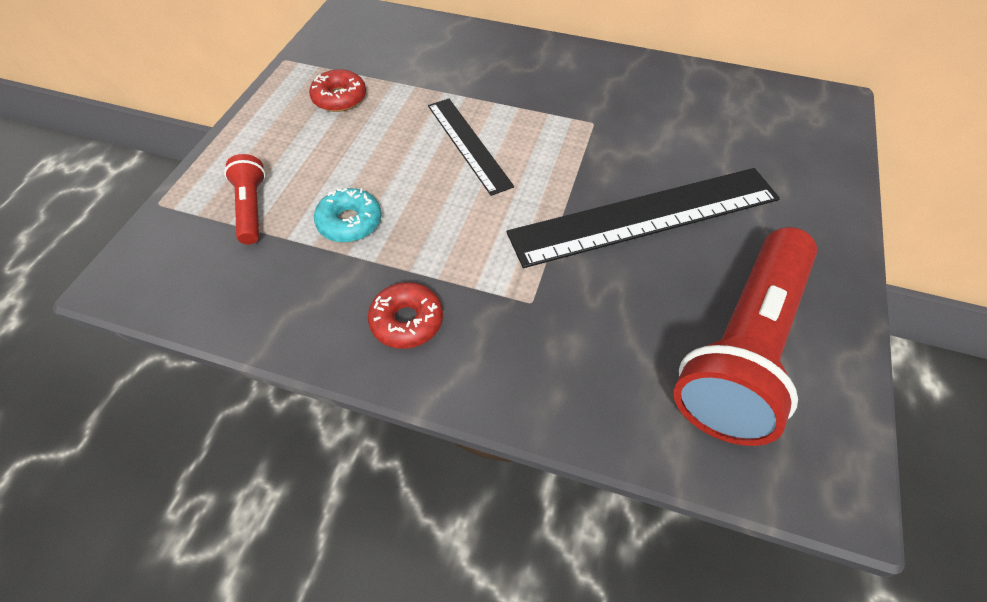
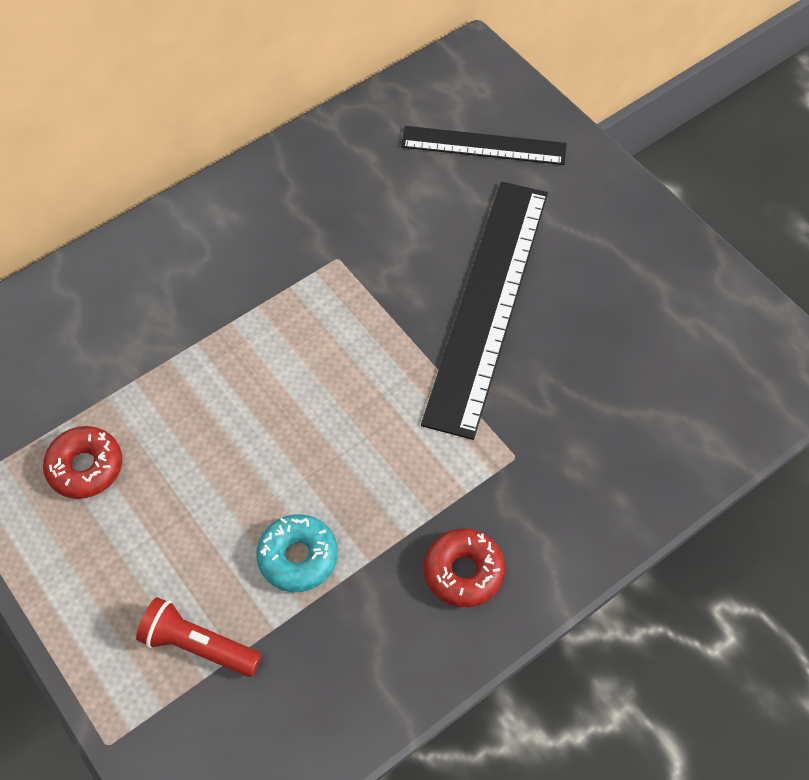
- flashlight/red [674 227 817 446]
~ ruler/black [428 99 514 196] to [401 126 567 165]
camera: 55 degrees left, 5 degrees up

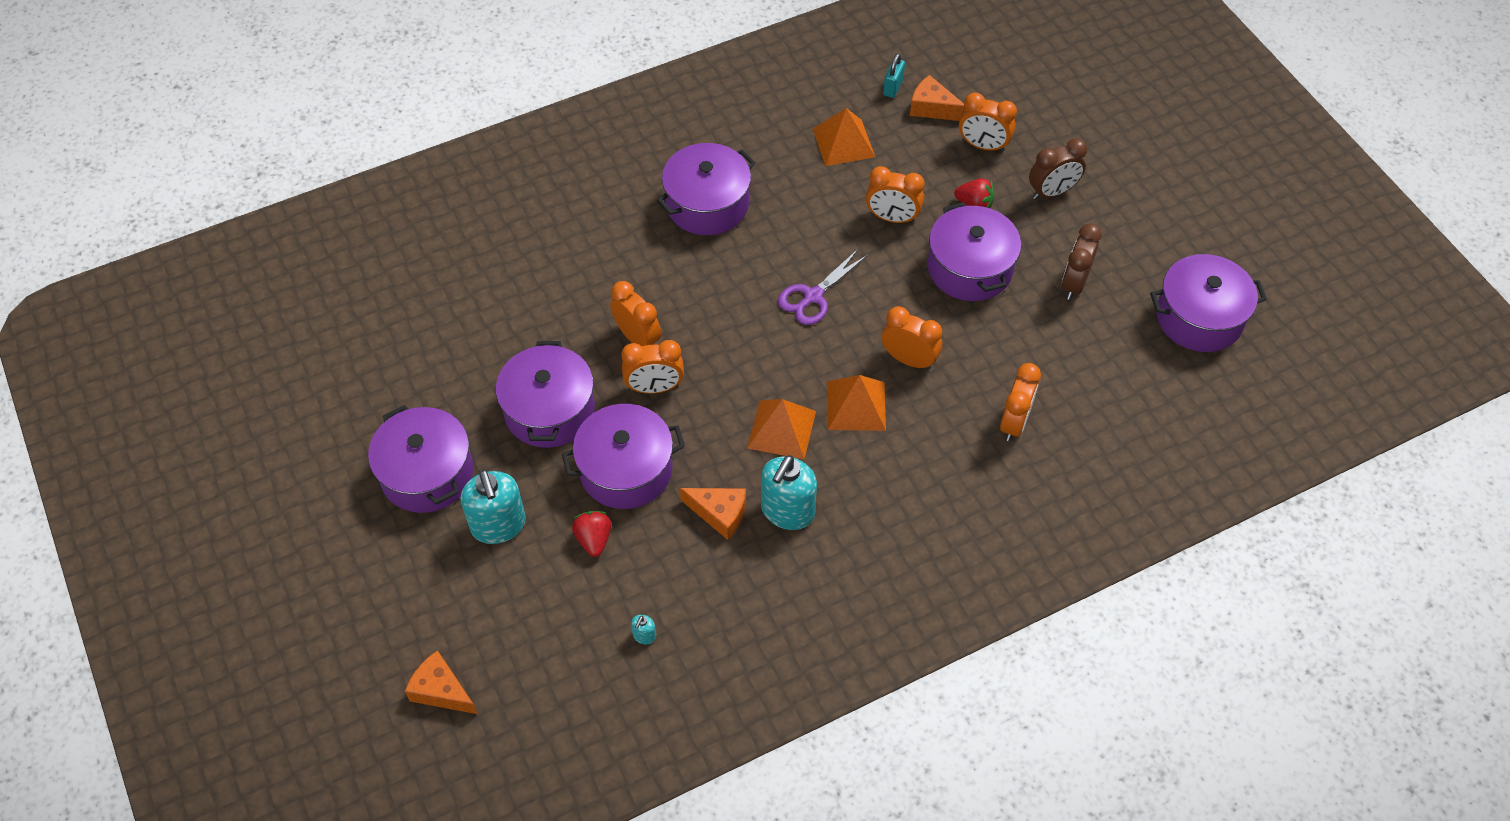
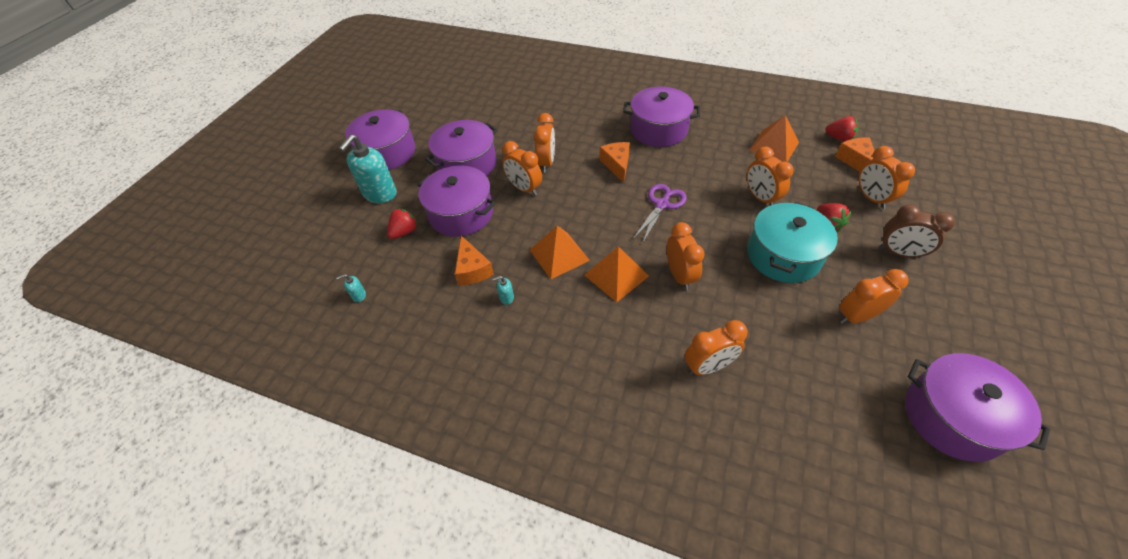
~ cheese/orange [405 650 478 714] to [599 142 630 183]
~ padlock/turquoise [883 53 905 98] to strawberry/red [825 116 859 142]
~ pot/purple [928 202 1021 301] to pot/turquoise [747 202 838 283]
~ clock/brown [1062 224 1102 300] to clock/orange [839 269 909 324]
~ scissors/purple [778 249 868 325] = [633 184 687 242] 120 degrees clockwise
~ soap dispenser/turquoise [761 455 817 530] = [492 276 514 305] x0.41
camera: 50 degrees right, 5 degrees down

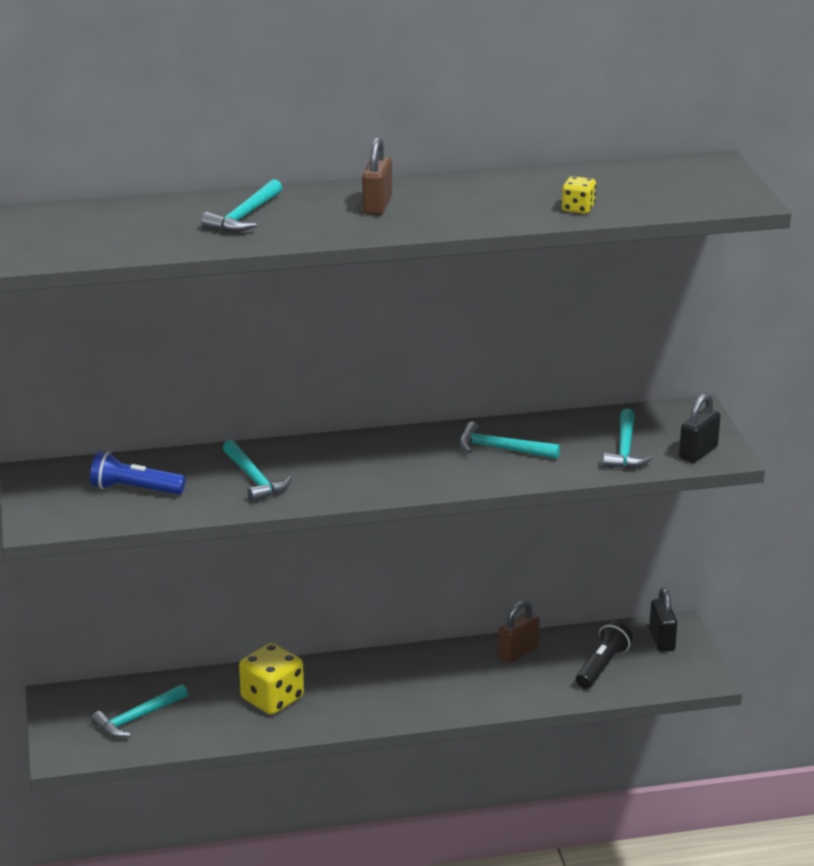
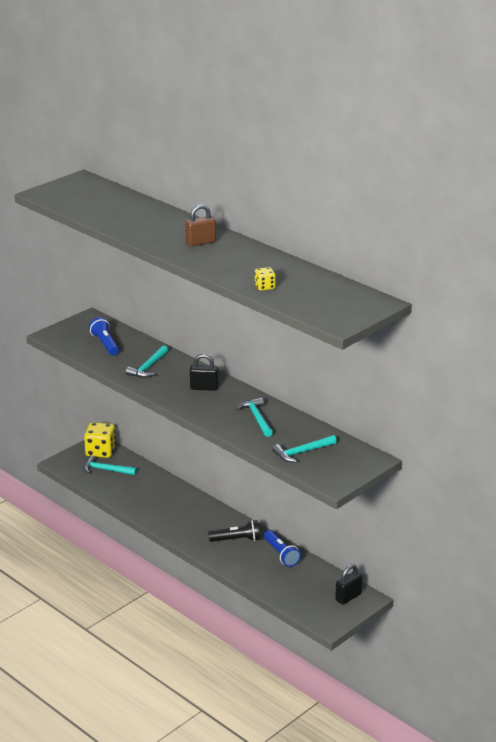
- hammer/turquoise [201 179 282 232]
~ dice/yellow [239 643 304 715] to [84 422 116 458]
~ flashlight/black [576 621 633 689] to [208 520 260 542]
~ padlock/black [679 393 721 463] to [190 354 218 391]
~ padlock/brown [498 600 540 663] to flashlight/blue [264 530 301 567]
camera: 55 degrees right, 0 degrees up

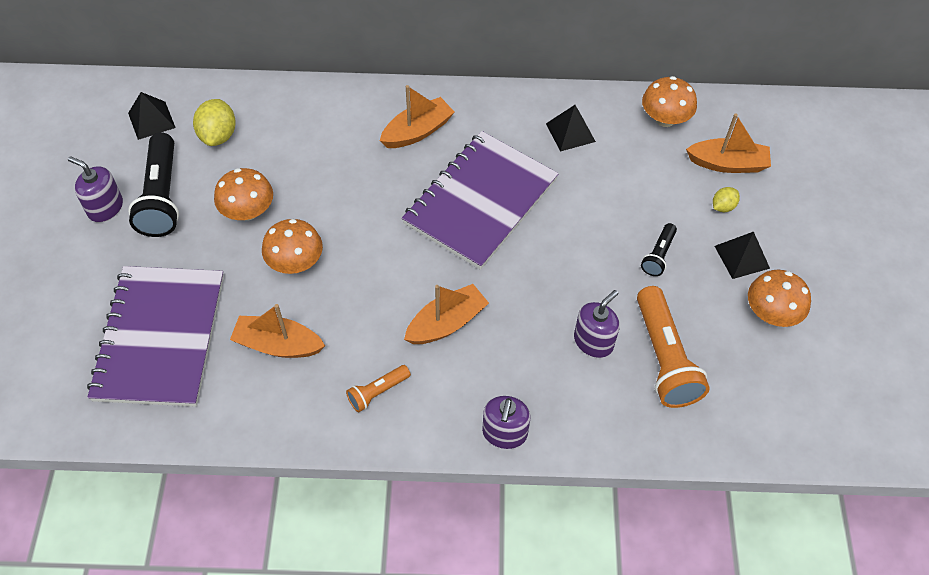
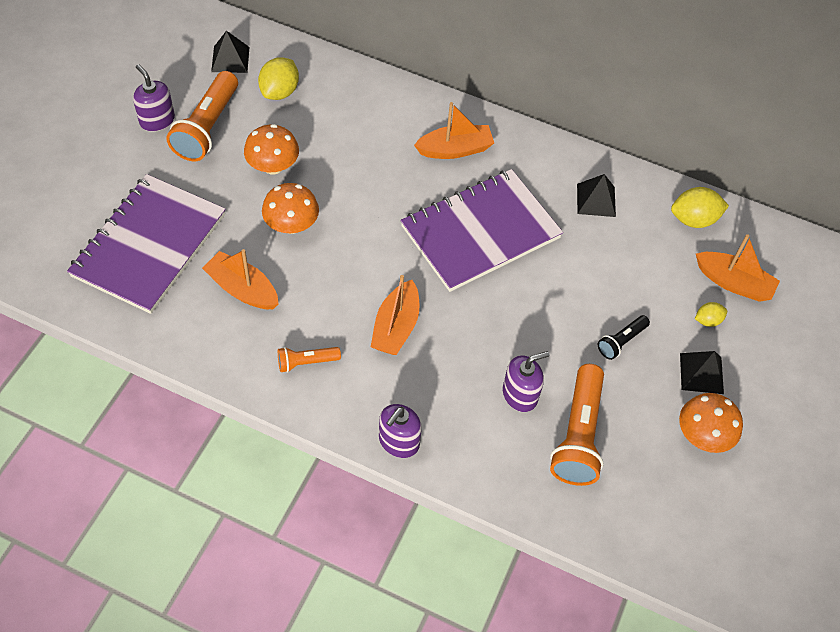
~ mushroom/orange [642 76 697 127] to lemon/yellow [671 187 729 228]
~ flashlight/black [128 132 179 237] to flashlight/orange [167 71 238 161]
~ boat/orange [404 284 489 344] = [371 275 419 355] 120 degrees clockwise
camera: 20 degrees right, 0 degrees up

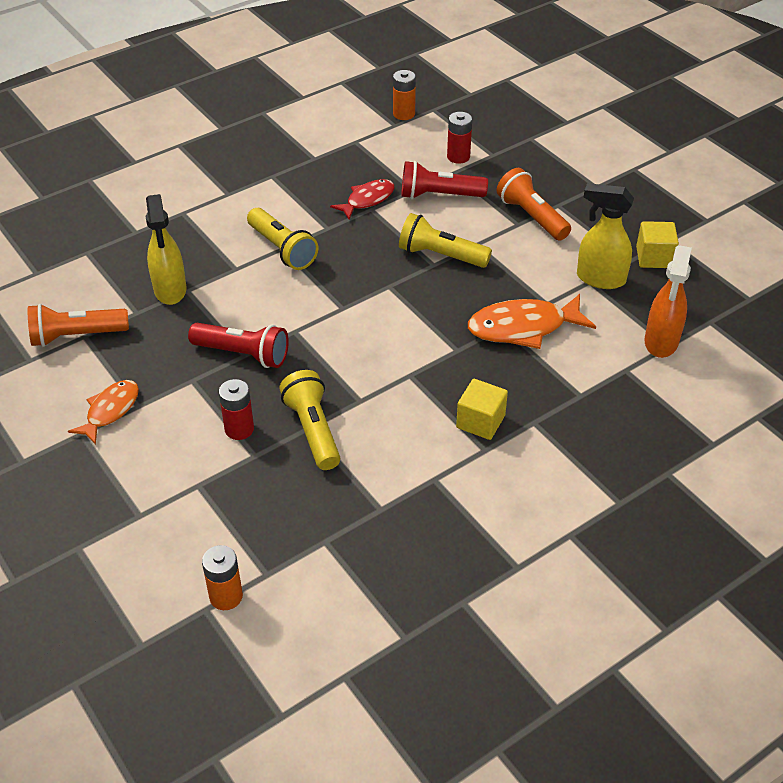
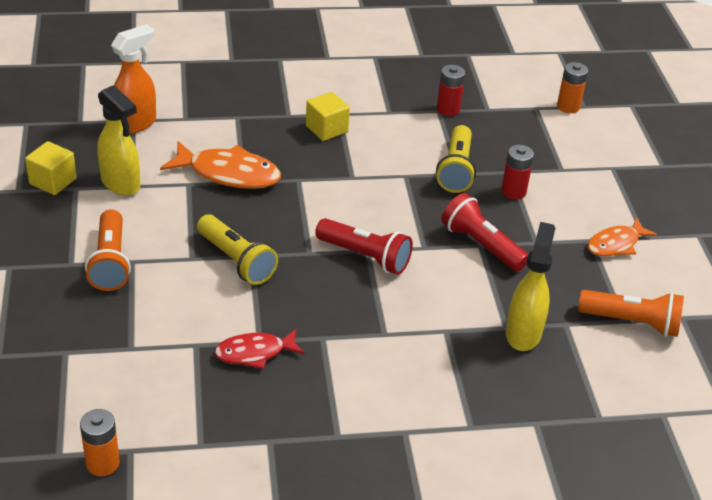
- flashlight/yellow [247 208 318 270]
~ flashlight/red [401 161 488 199] to [315 218 413 275]
~ battery/red [447 112 472 164] to [437 65 465 116]
camera: 155 degrees left, 5 degrees down

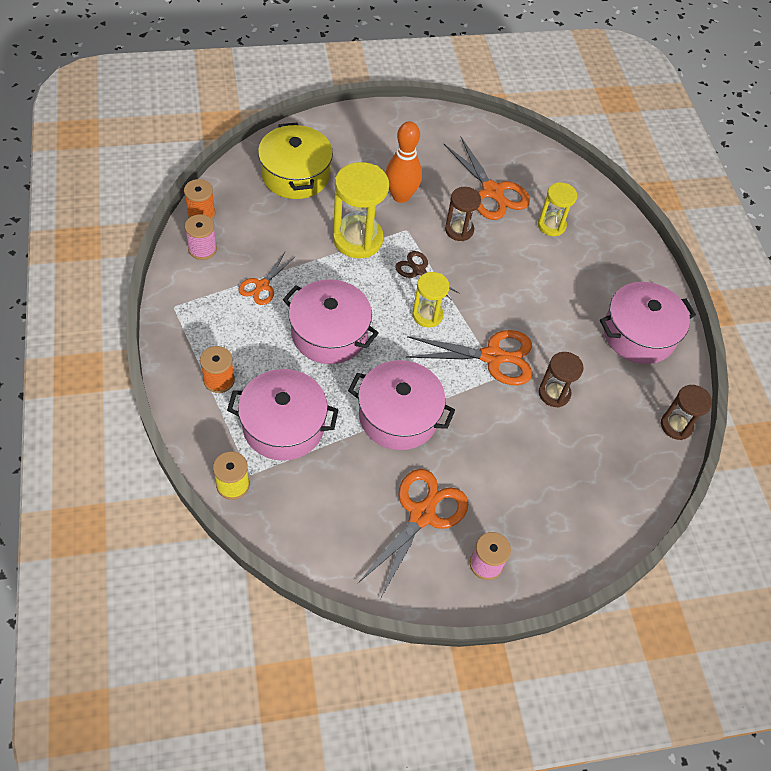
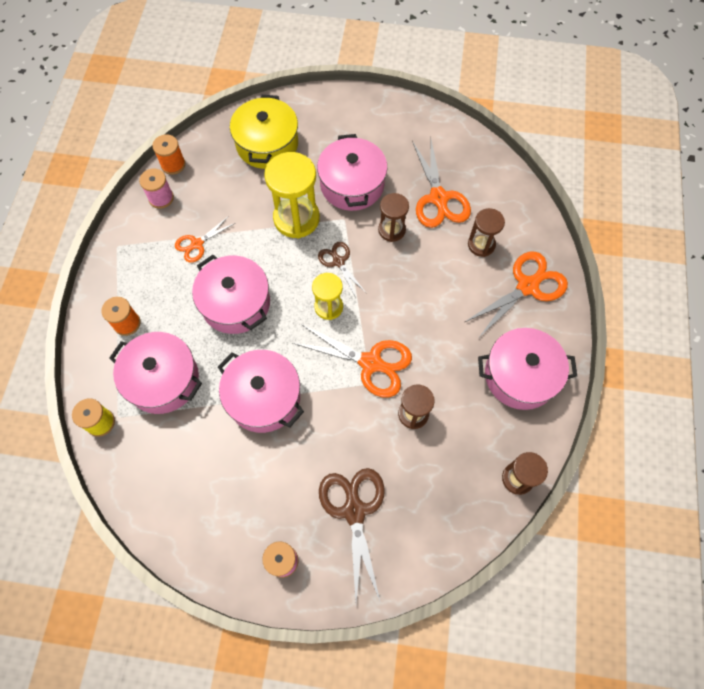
+ scissors/brown [319 468 385 603]
~ scissors/orange [358 469 468 597] to [465 252 568 336]
~ bowling pin/orange [385 121 422 203] to pot/pink [317 134 387 211]
~ hourglass/yellow [538 182 577 236] to hourglass/brown [468 208 505 257]
camera: 25 degrees right, 10 degrees up

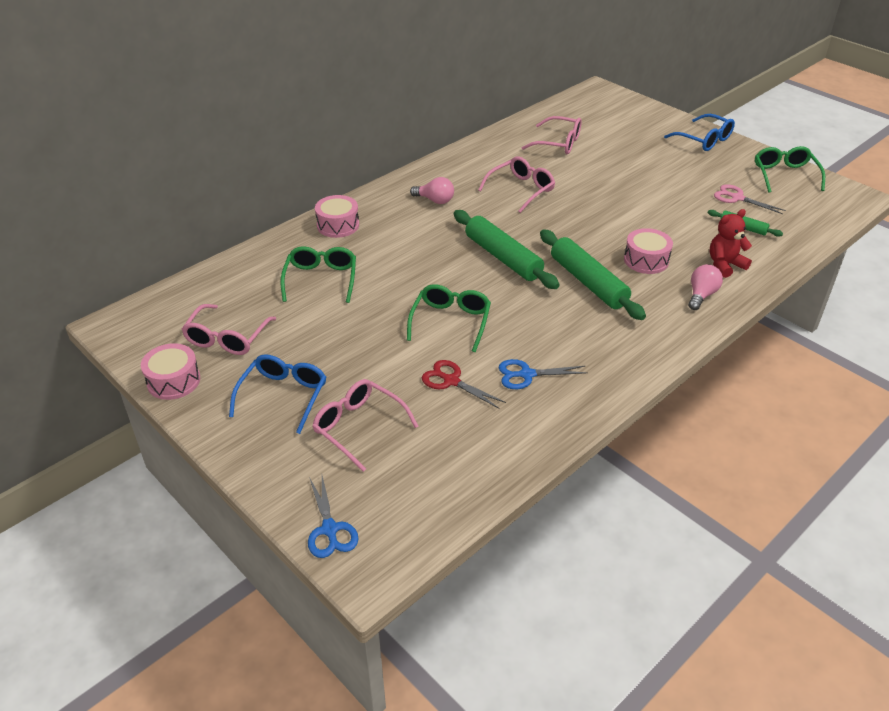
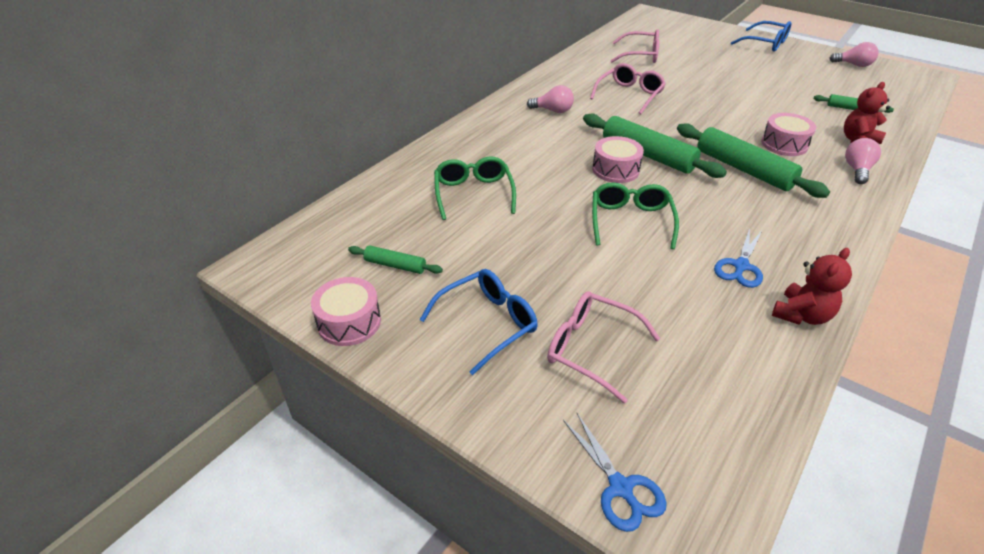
- scissors/red [422 360 506 408]
- scissors/pink [714 184 786 214]
+ teddy bear/red [772 248 852 325]
~ drum/pink [315 195 359 238] to [592 136 644 183]
~ glasses/pink [182 304 276 355] to rolling pin/green [348 245 443 274]
~ glasses/green [755 146 825 193] to light bulb/pink [829 42 878 67]
~ glasses/blue [229 354 326 434] = [420 269 538 375] 45 degrees clockwise
~ scissors/blue [498 359 588 389] = [714 228 763 288] 45 degrees counterclockwise
camera: 10 degrees left, 0 degrees up

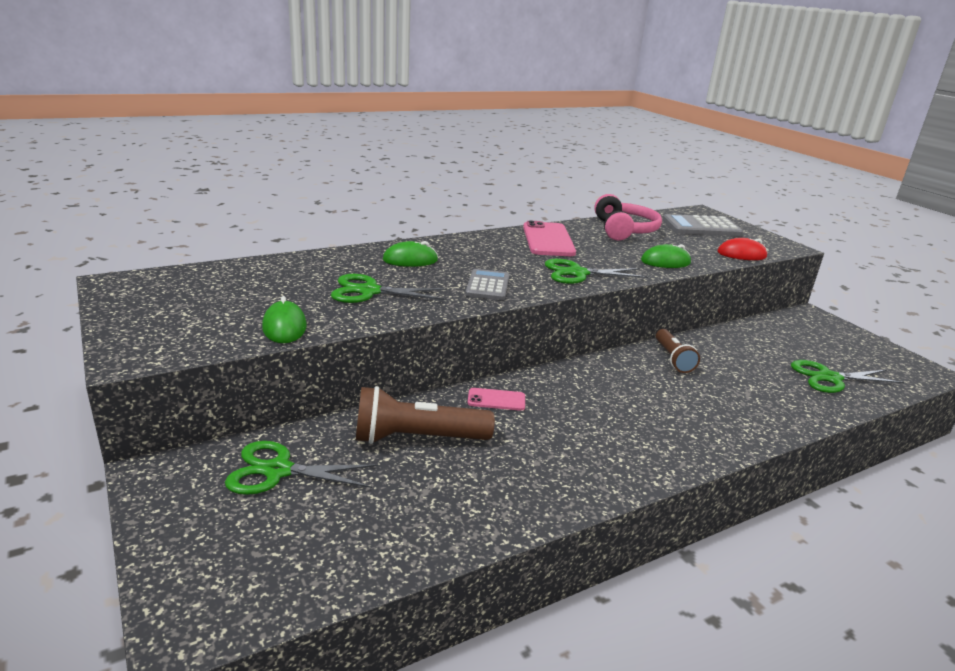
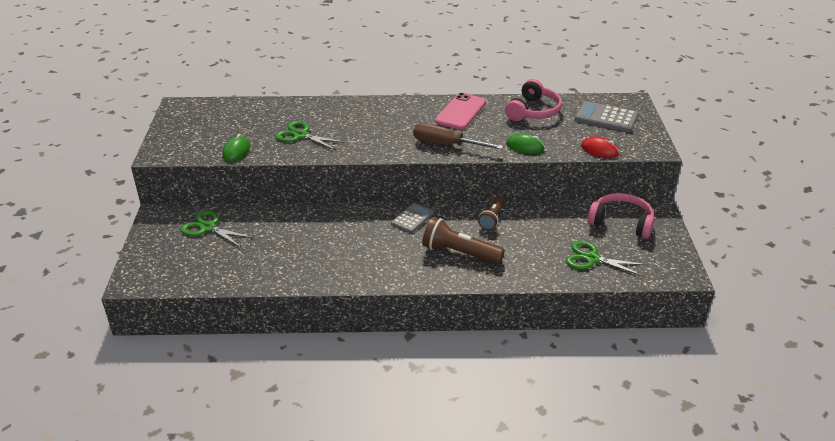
- mouse/green [383 241 438 267]
- phone/pink [468 388 525 411]
+ headphones/pink [587 193 654 239]
~ flashlight/brown [356 386 495 444] to [422 217 505 264]
~ calculator/grey [465 269 509 300] to [391 203 434 233]
~ scissors/green [545 259 649 284] to screwdriver/brown [413 123 503 150]
camera: 30 degrees right, 10 degrees up

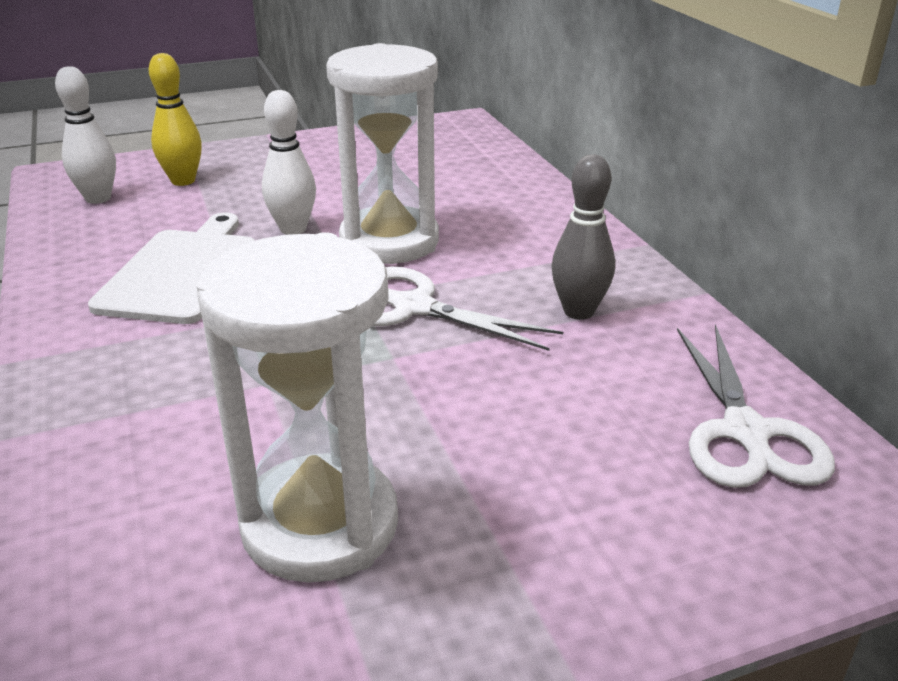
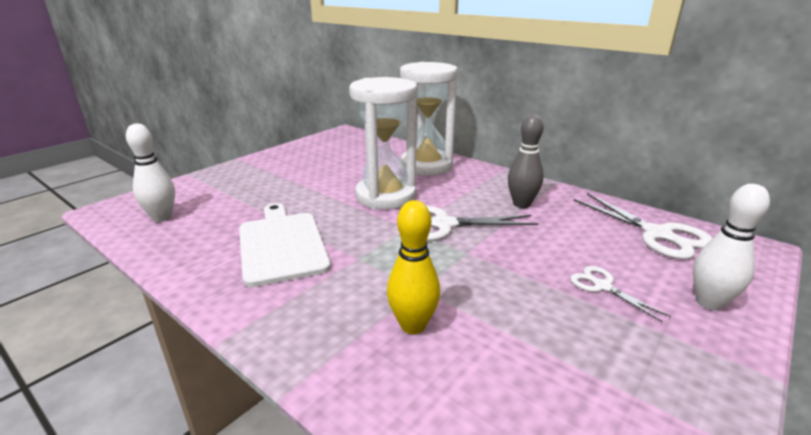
+ scissors/white [570 266 670 322]
~ bowling pin/yellow [149 53 202 186] to [387 200 440 334]
~ hourglass/white [196 232 398 583] to [400 62 458 176]
~ bowling pin/white [262 90 316 235] to [693 184 770 311]
camera: 30 degrees left, 5 degrees down

